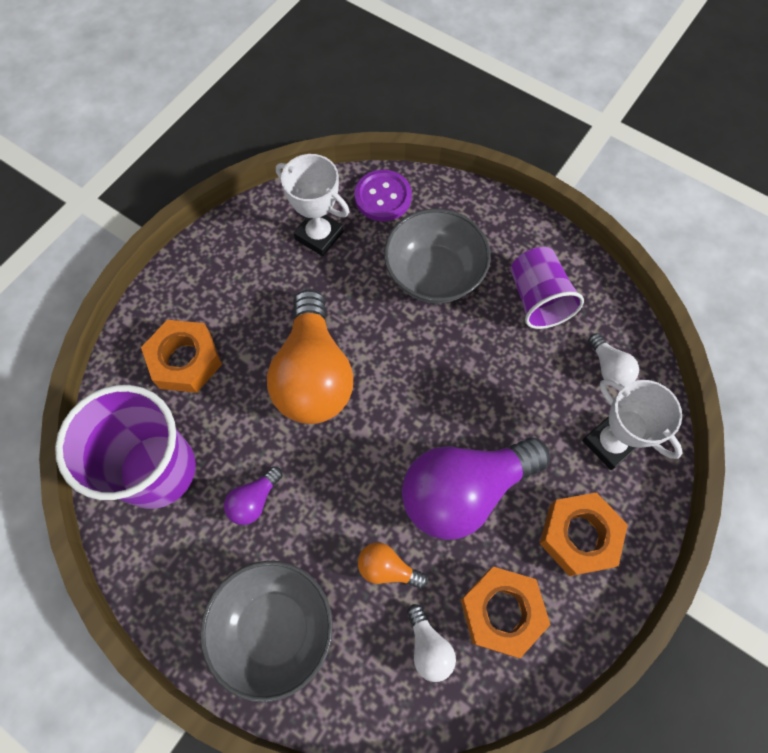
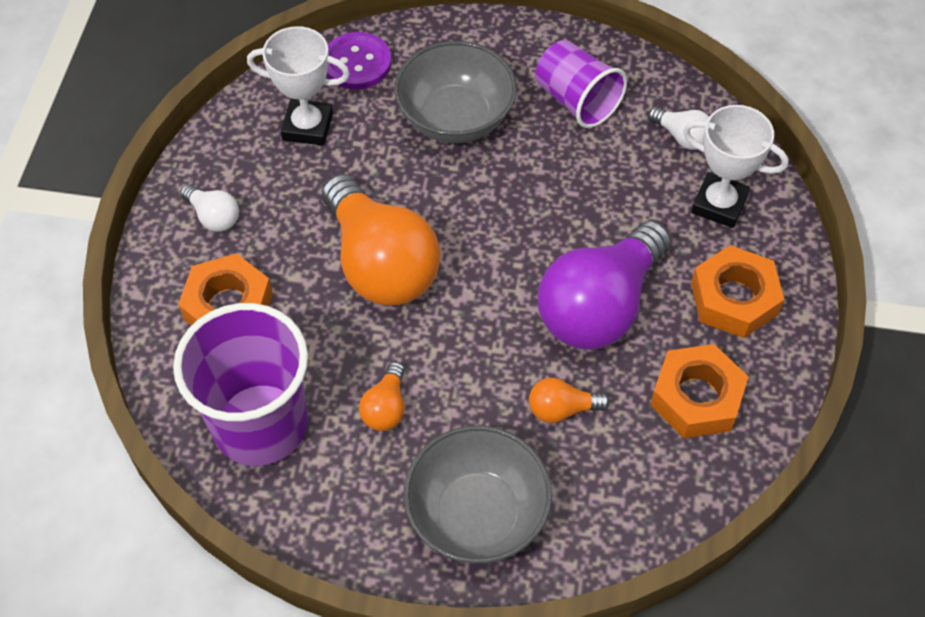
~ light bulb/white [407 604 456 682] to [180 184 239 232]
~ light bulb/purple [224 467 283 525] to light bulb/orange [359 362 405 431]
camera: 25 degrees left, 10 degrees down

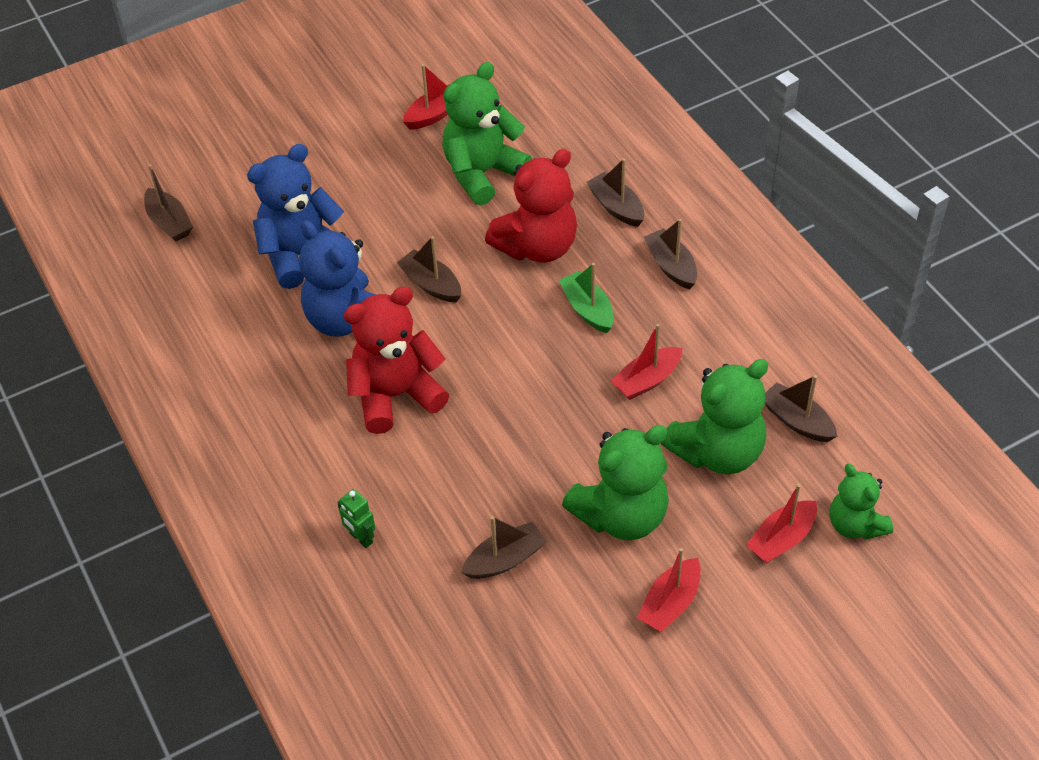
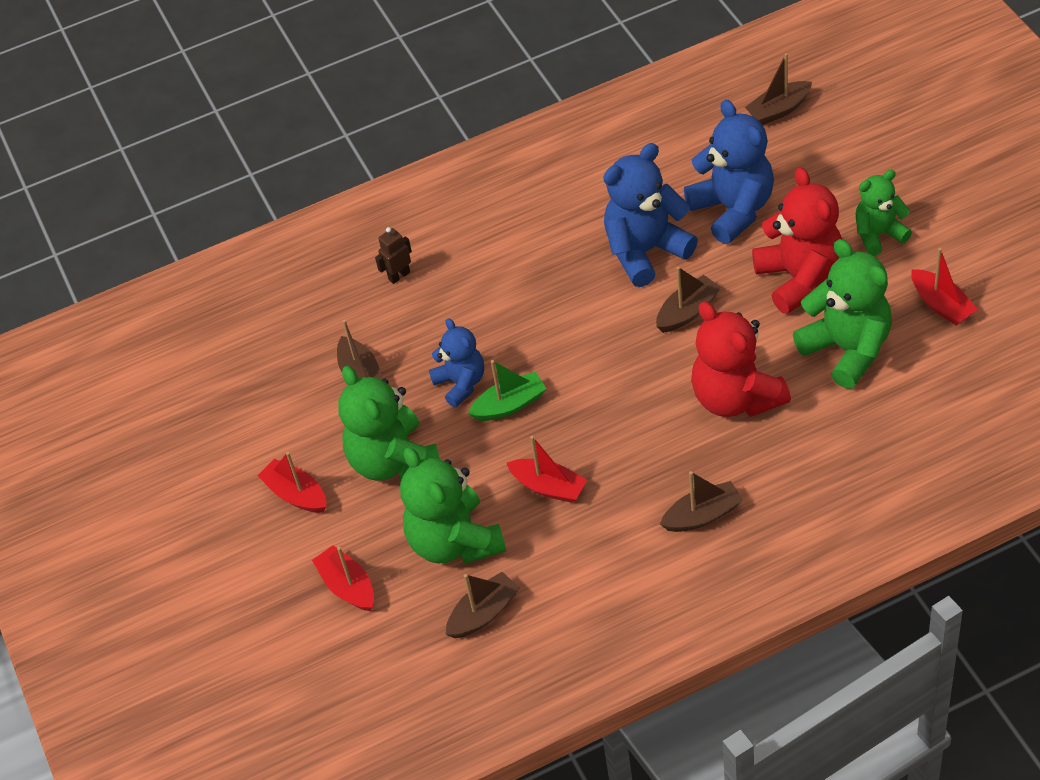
- boat/brown [586 158 644 227]
+ teddy bear/blue [429 318 484 408]
~ teddy bear/red [344 287 449 434] to [752 167 842 314]
~ boat/green [559 263 614 333] to [468 360 547 421]
~ teddy bear/green [830 464 893 540] to [855 170 912 256]
~ robot/green [337 489 375 548] to robot/brown [375 227 412 284]
~ boat/red [611 324 682 400] = [507 436 587 503] 150 degrees clockwise
camera: 100 degrees right, 0 degrees up

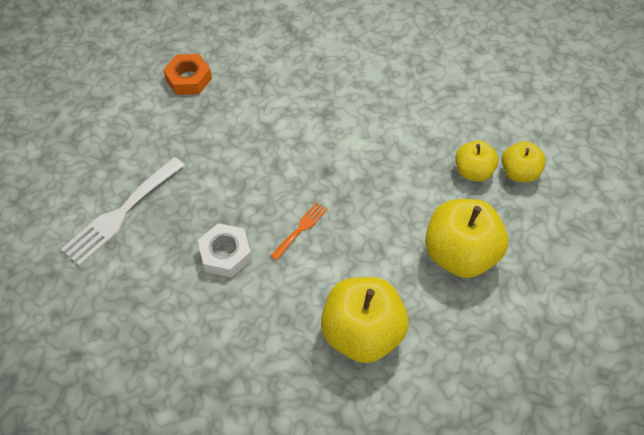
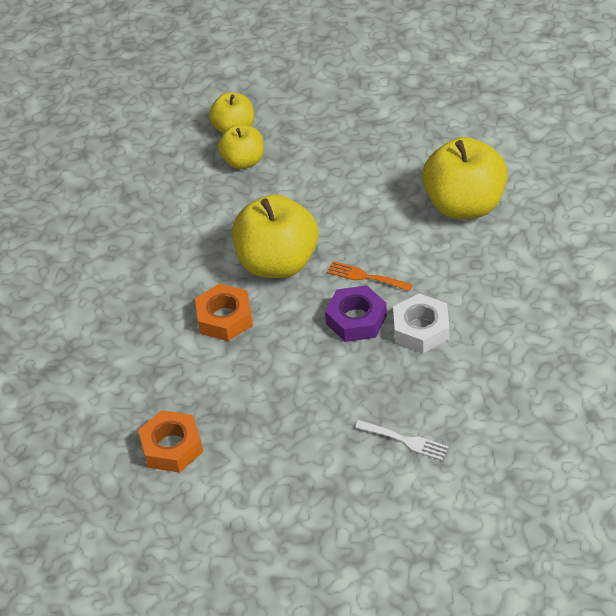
+ nut/orange [195 283 253 341]
+ nut/purple [325 285 387 342]
~ apple/yellow [425 199 508 278] to [232 194 318 278]
~ fork/white [61 157 185 266] = [355 420 449 461] x0.52
camera: 100 degrees left, 10 degrees down

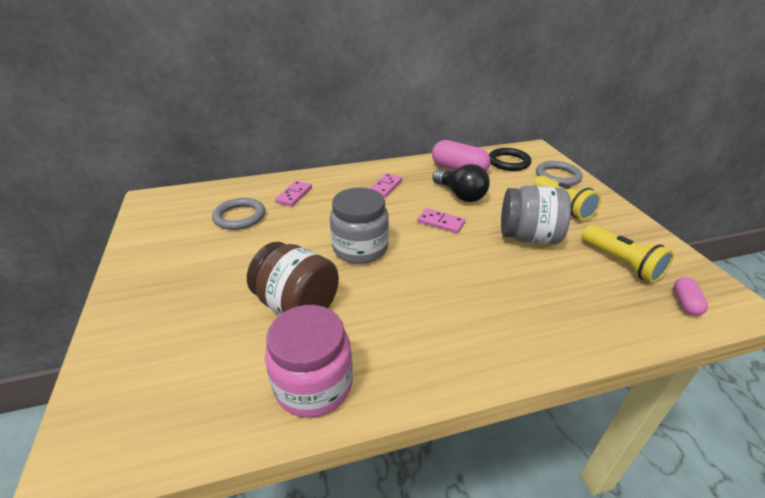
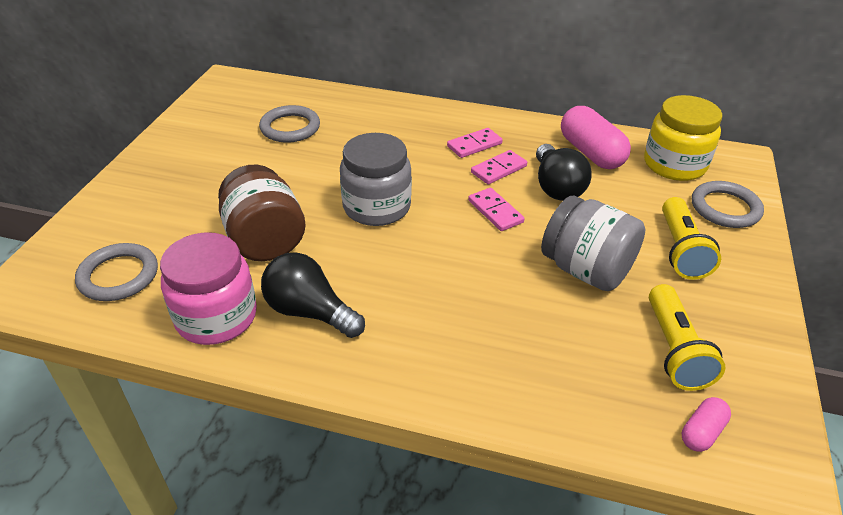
+ ring/grey [75 243 158 301]
+ light bulb/black [261 252 365 338]
~ domino/pink [275 181 312 206] to [471 150 527 184]
~ ring/black [489 148 531 171] to jar/yellow [644 95 723 181]
camera: 30 degrees right, 5 degrees up

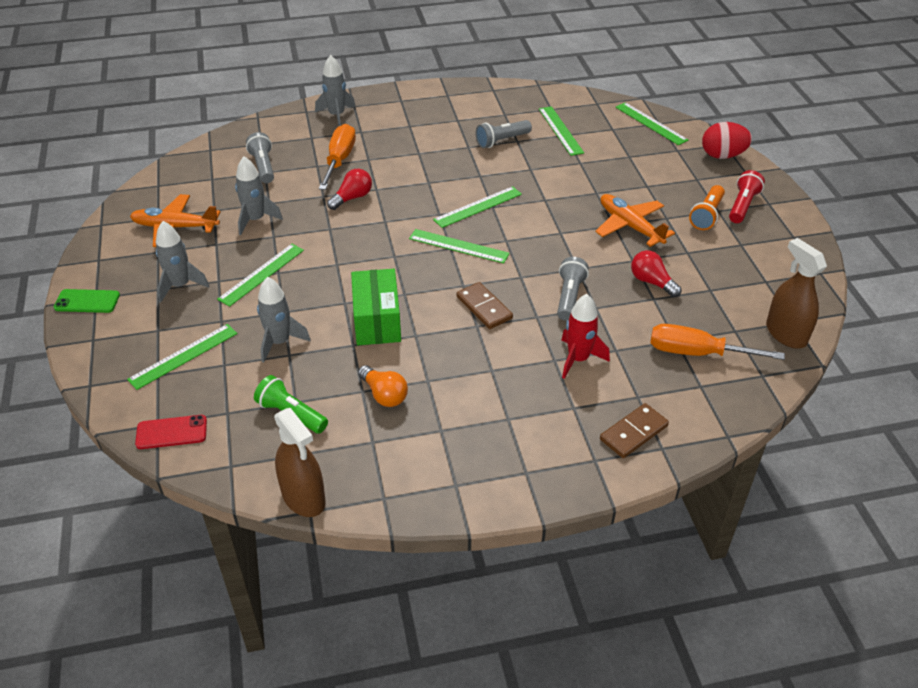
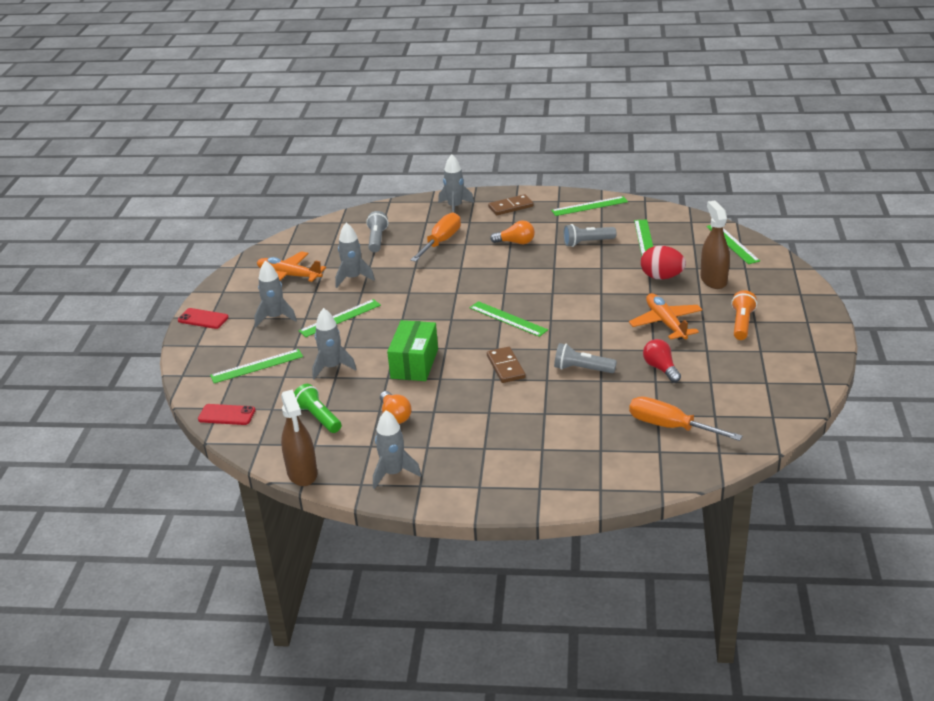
- light bulb/red [327 169 372 210]
- rocket/red [561 294 610 379]
- flashlight/red [729 170 765 223]
+ rocket/grey [373 410 421 489]
+ light bulb/orange [490 220 535 244]
~ ruler/green [433 186 522 228] to [551 196 628 216]
~ domino/brown [600 403 669 458] to [488 194 534 215]
~ egg/red [702 122 752 159] to [641 246 686 279]
~ spray bottle/brown [766 238 827 348] to [700 201 730 289]
~ phone/green [54 289 120 313] to phone/red [178 308 229 329]
~ flashlight/grey [557 257 589 321] = [554 343 617 373] 105 degrees counterclockwise
~ flashlight/orange [689 185 725 230] = [731 290 757 340] 150 degrees clockwise
camera: 20 degrees right, 10 degrees down

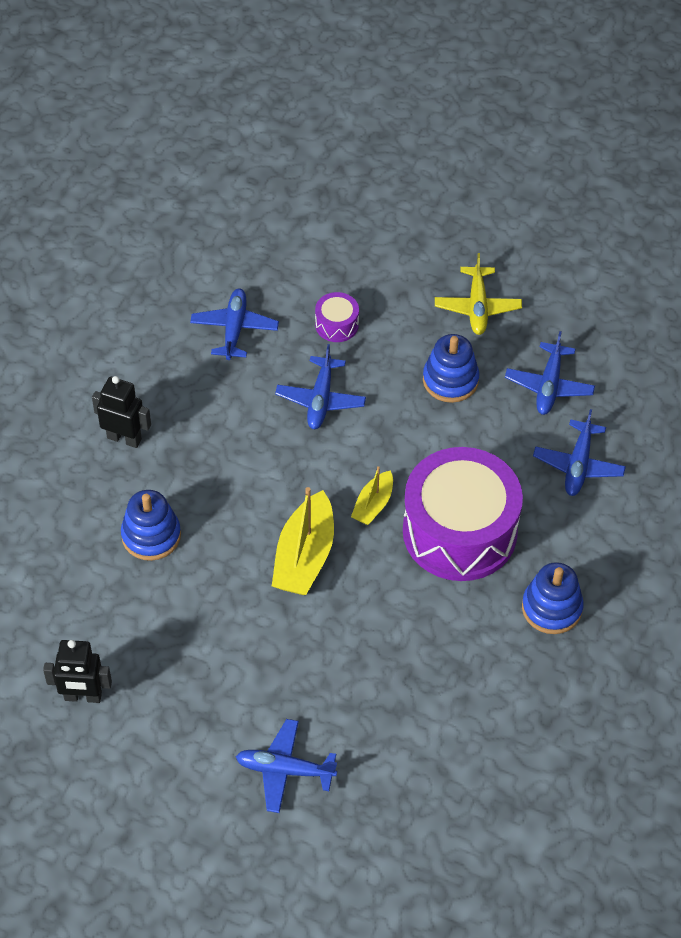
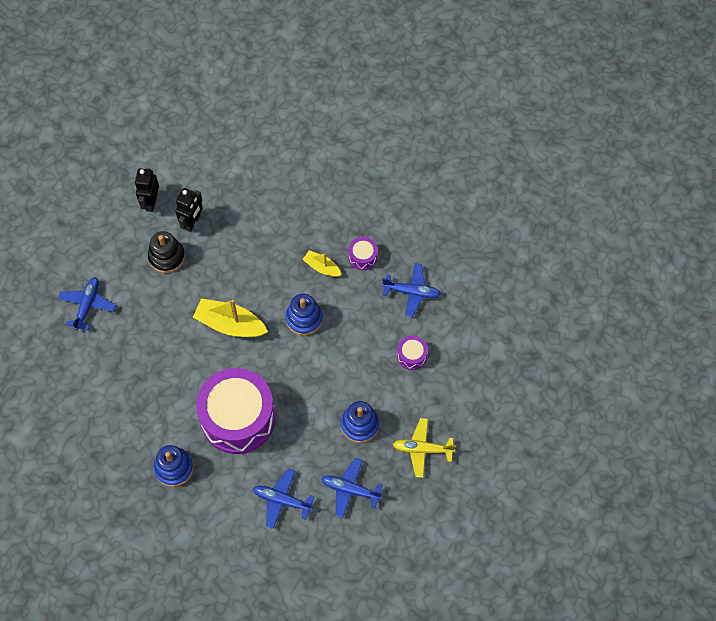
- plane/blue [275 344 366 429]
+ stacking toy/black [148 231 185 273]
+ drum/purple [349 237 378 270]
~ robot/black [92 376 151 448] to [175 188 203 232]
~ stacking toy/blue [121 490 181 561] to [285 294 323 336]
~ boat/yellow [351 466 393 525] to [302 250 341 277]
camera: 95 degrees right, 10 degrees up

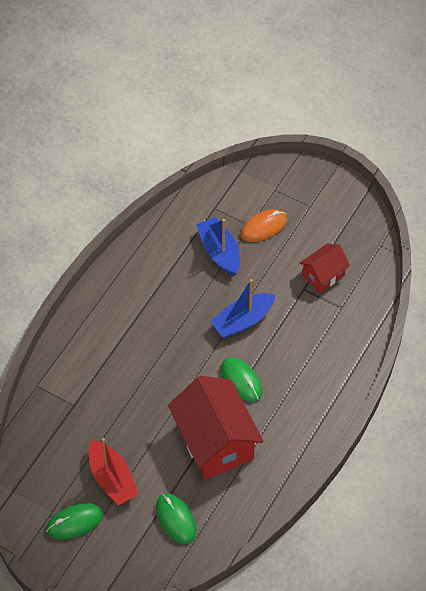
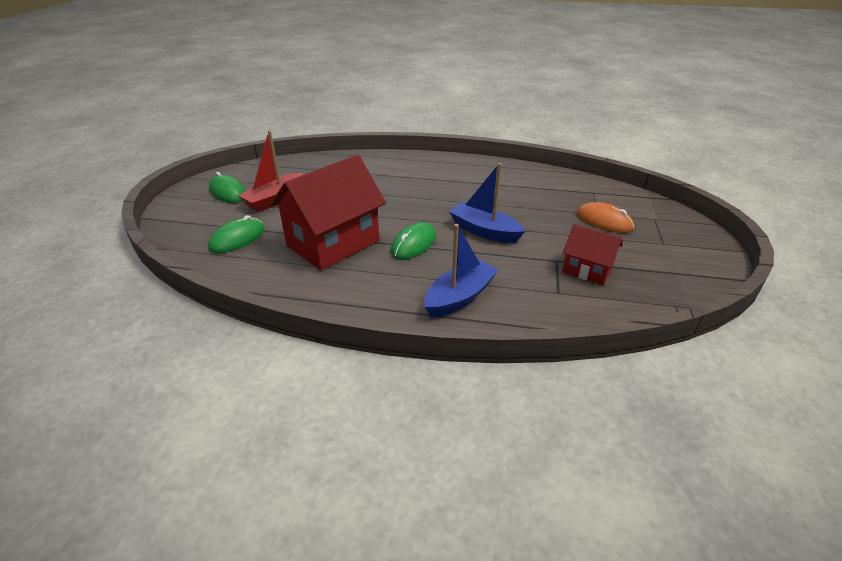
~ boat/blue [196 217 240 276] to [424 224 498 318]
camera: 70 degrees right, 20 degrees down

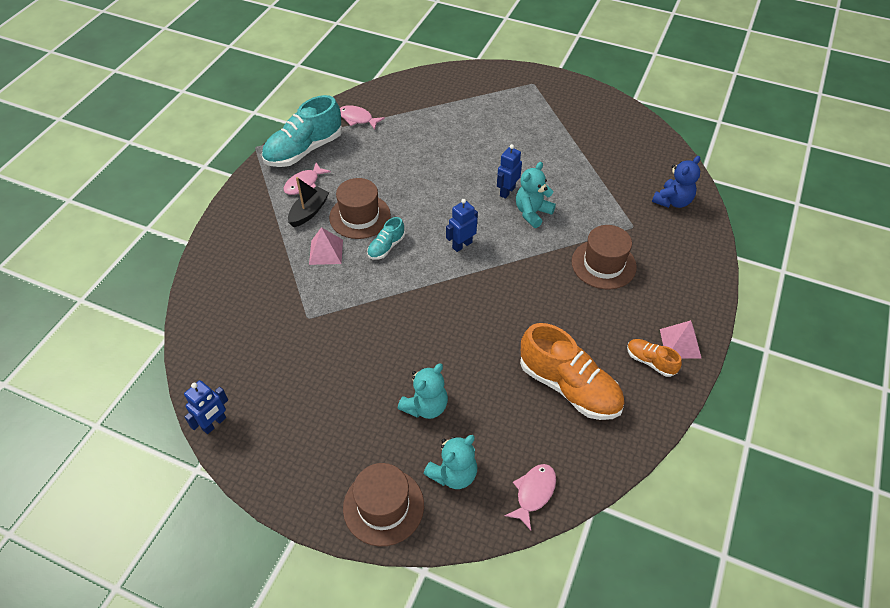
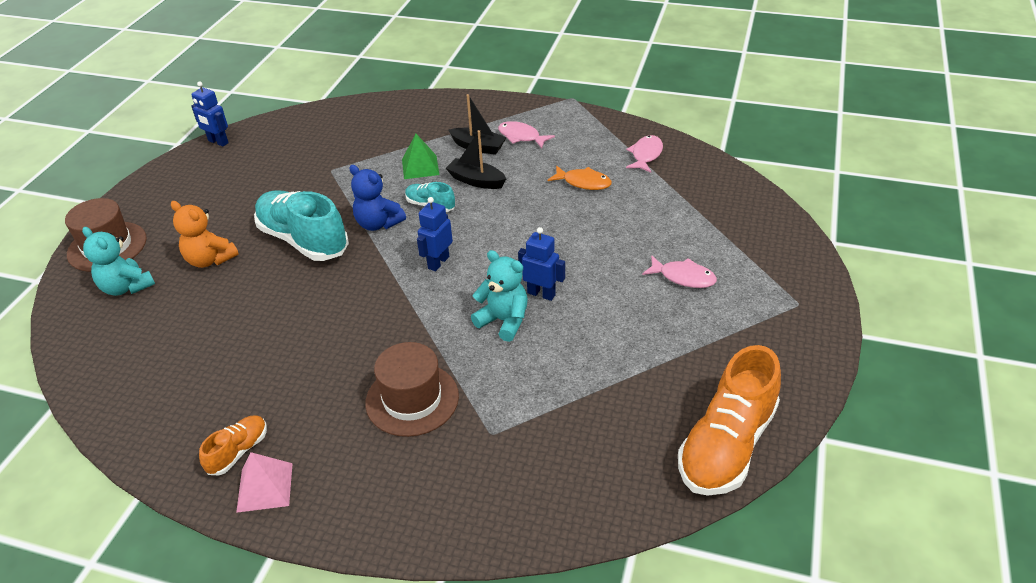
+ fish/orange [547 166 612 190]
~ shoe/turquoise [262 95 342 167] to [254 190 349 261]
~ fish/pink [505 464 556 530] to [642 255 717 288]
~ shoe/orange [520 323 624 420] to [678 345 781 496]
~ teddy bear/blue [652 156 700 208] to [349 165 406 231]
~ hat/brown [329 178 391 239] to boat/black [446 130 506 189]
~ pyramid/pink [309 227 343 265] to pyramid/green [402 134 439 179]
~ teddy bear/turquoise [398 363 448 419] to teddy bear/orange [171 201 239 268]
~ robot/blue [446 199 478 252] = [417 197 453 271] 105 degrees counterclockwise
camera: 85 degrees right, 10 degrees down

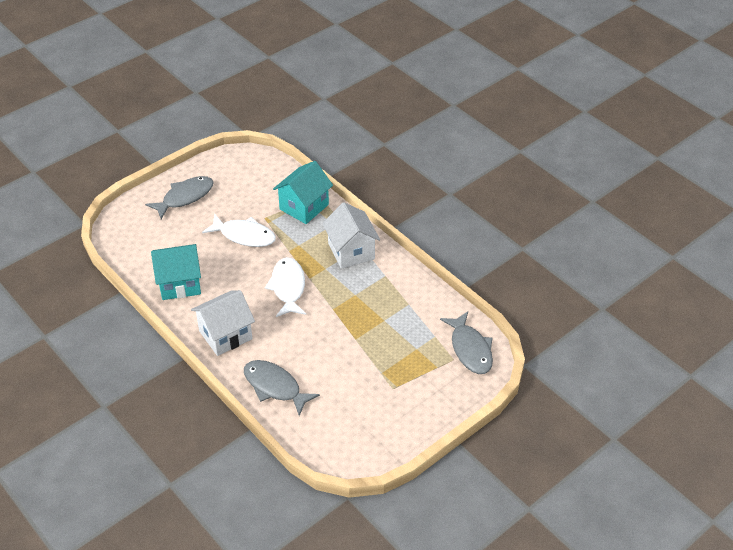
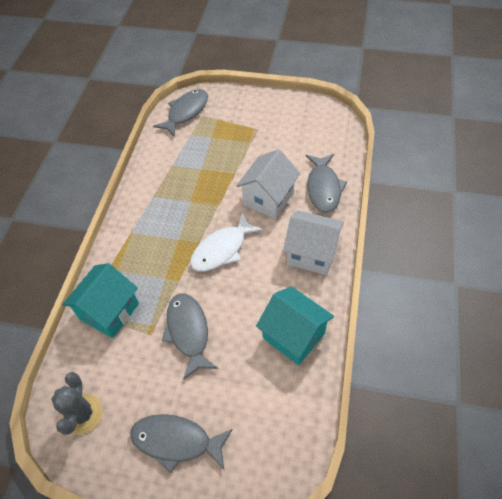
+ cactus/grey [51 372 103 435]
~ house/white [322 202 380 269] to [236 149 300 219]
~ fish/white [202 214 276 247] to fish/grey [162 293 218 380]
~ house/turquoise [273 161 333 224] = [62 263 139 338] 60 degrees counterclockwise
camera: 125 degrees left, 10 degrees up

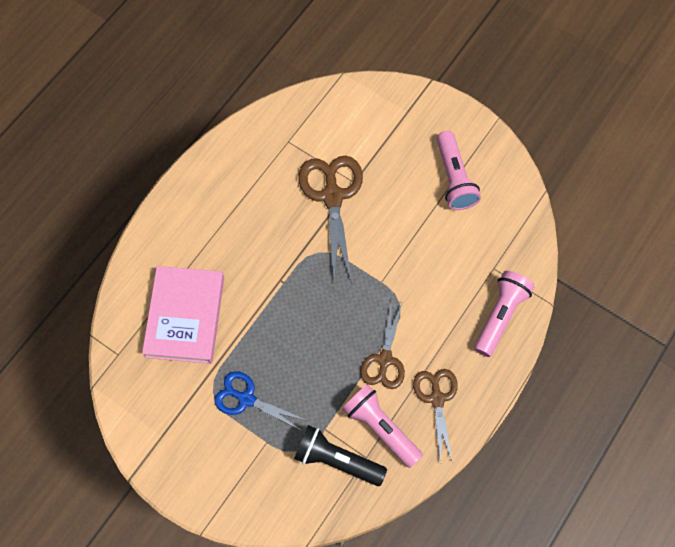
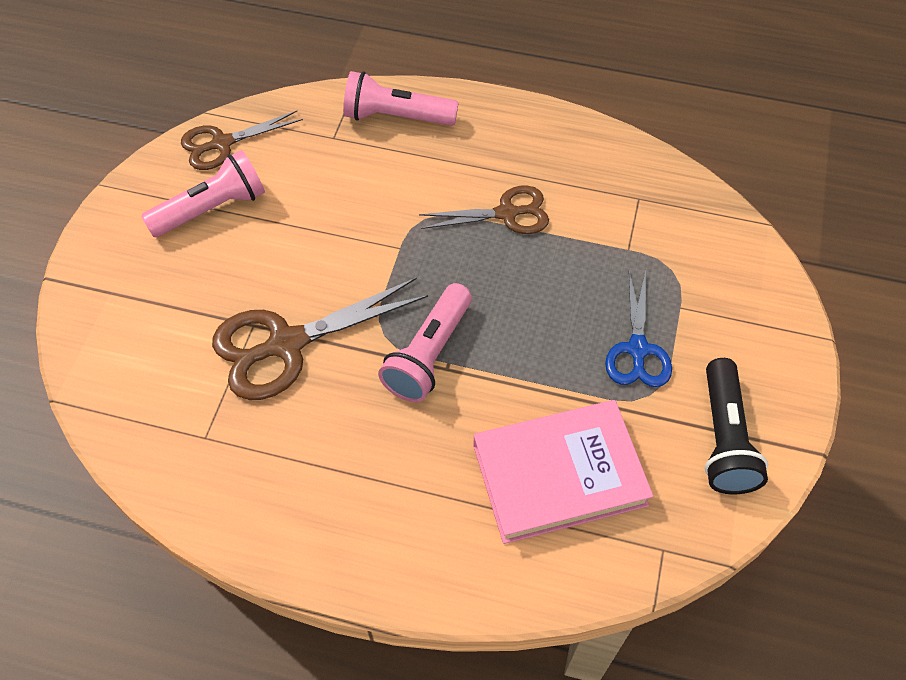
~ flashlight/black [294 425 387 486] to [705 358 768 494]
~ flashlight/pink [342 384 423 468] to [378 283 472 402]
~ scissors/brown [413 369 458 464] to [181 110 303 170]
camera: 110 degrees left, 10 degrees down

